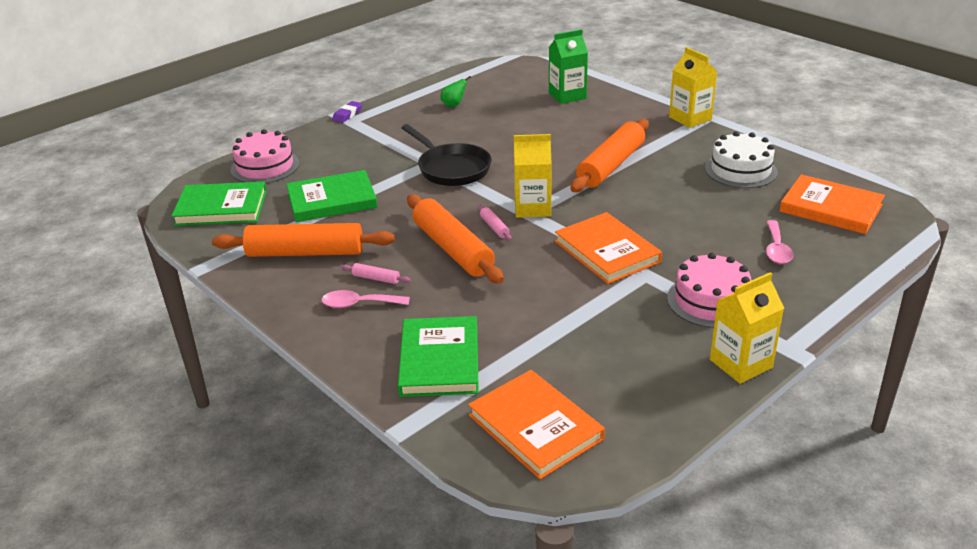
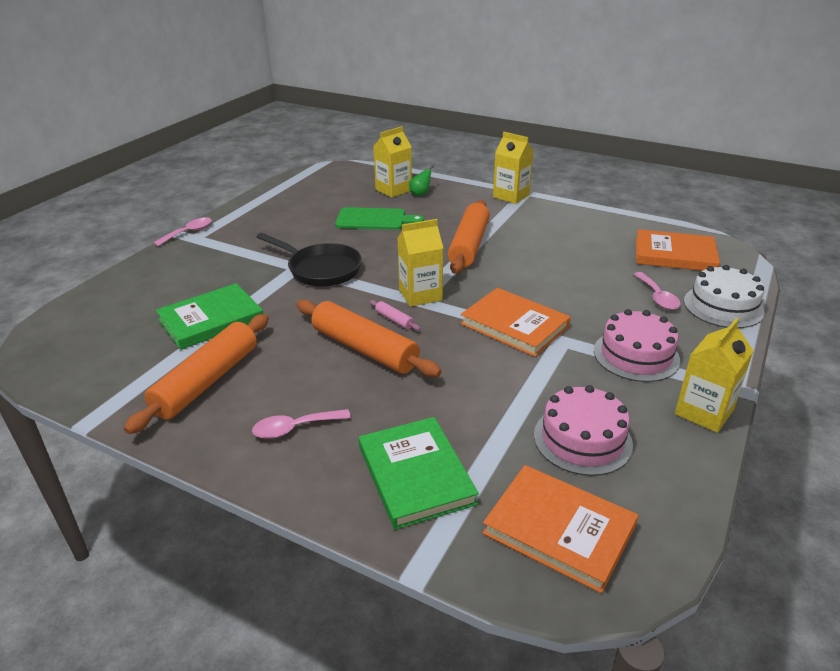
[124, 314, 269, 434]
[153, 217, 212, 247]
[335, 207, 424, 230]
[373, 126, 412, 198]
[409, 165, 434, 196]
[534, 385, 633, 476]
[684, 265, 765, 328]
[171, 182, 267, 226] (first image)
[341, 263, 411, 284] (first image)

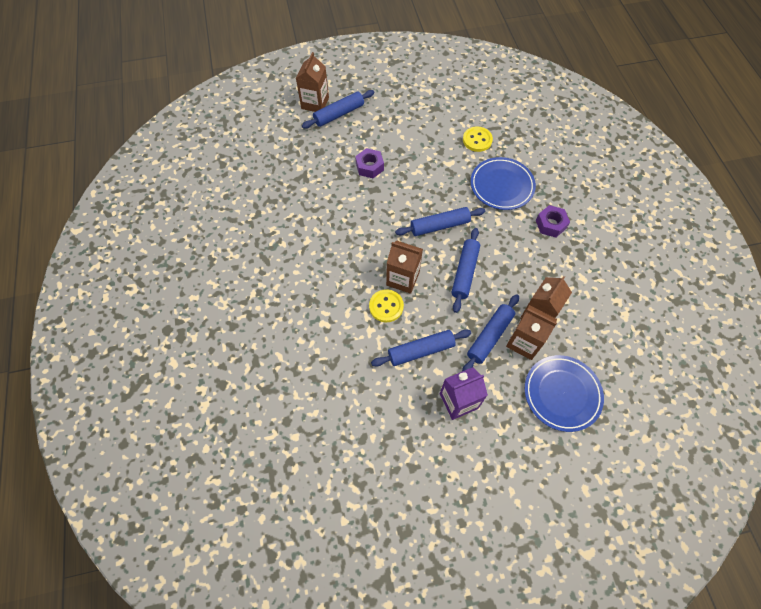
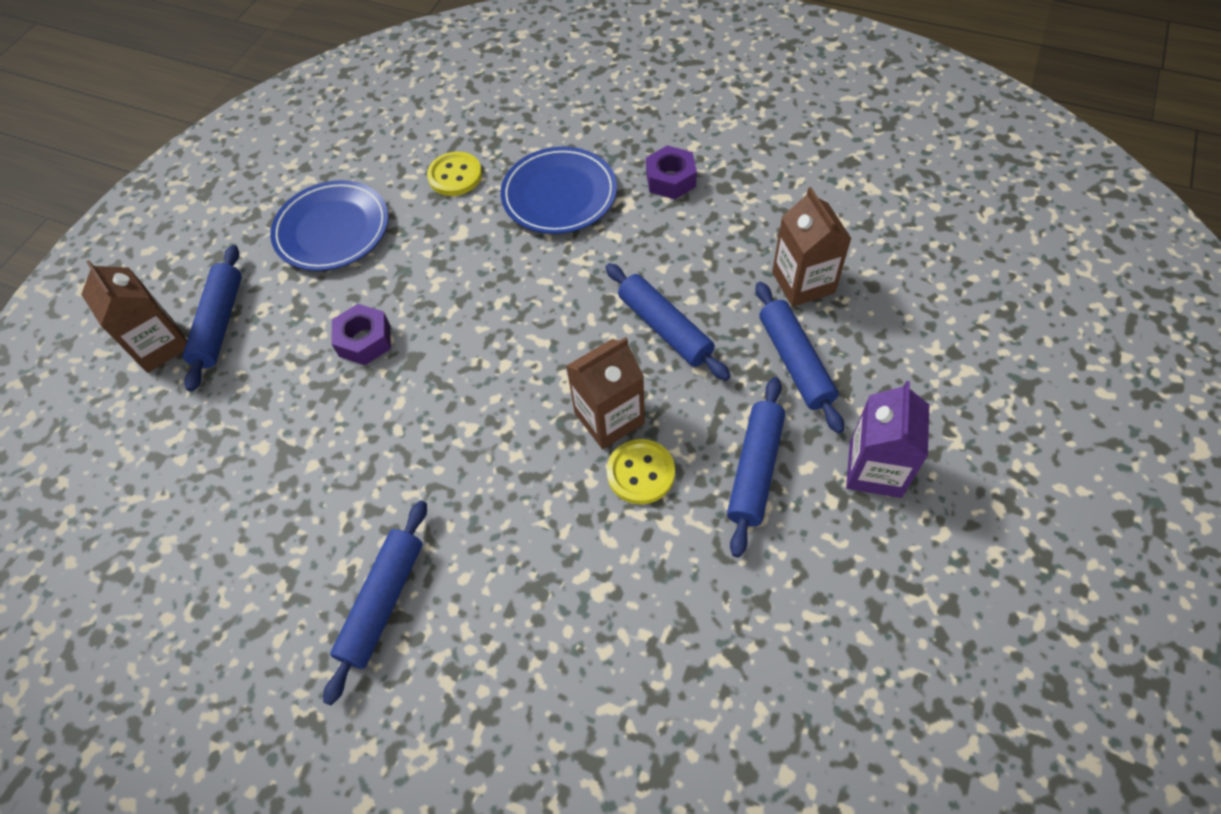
[270, 180, 389, 271]
[323, 500, 427, 705]
[506, 305, 557, 360] (first image)

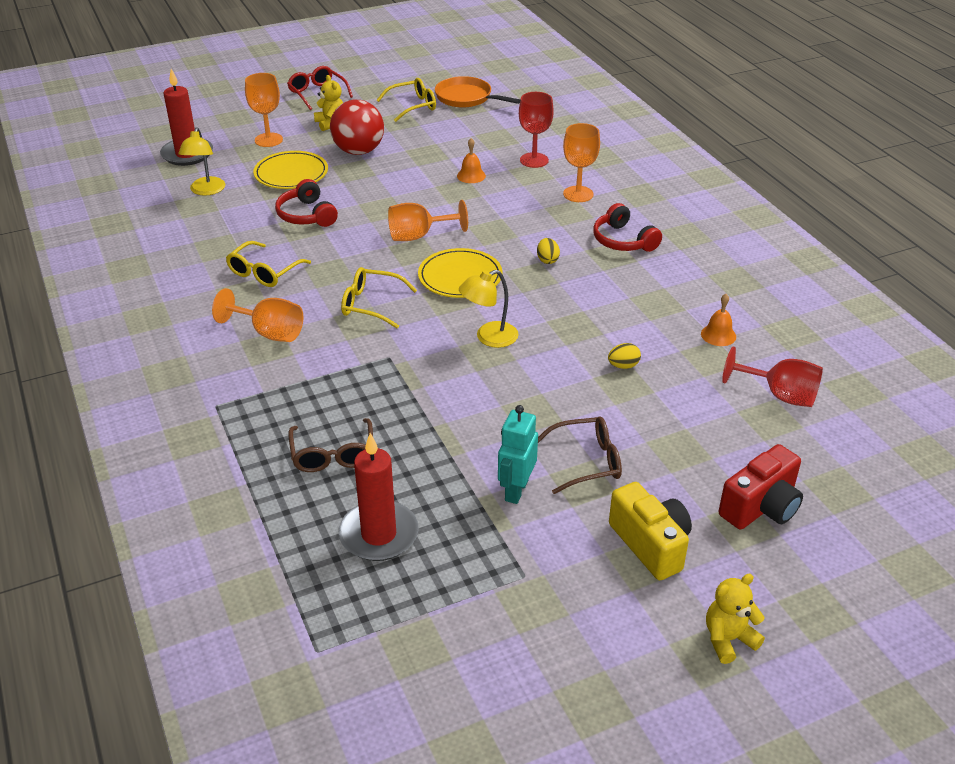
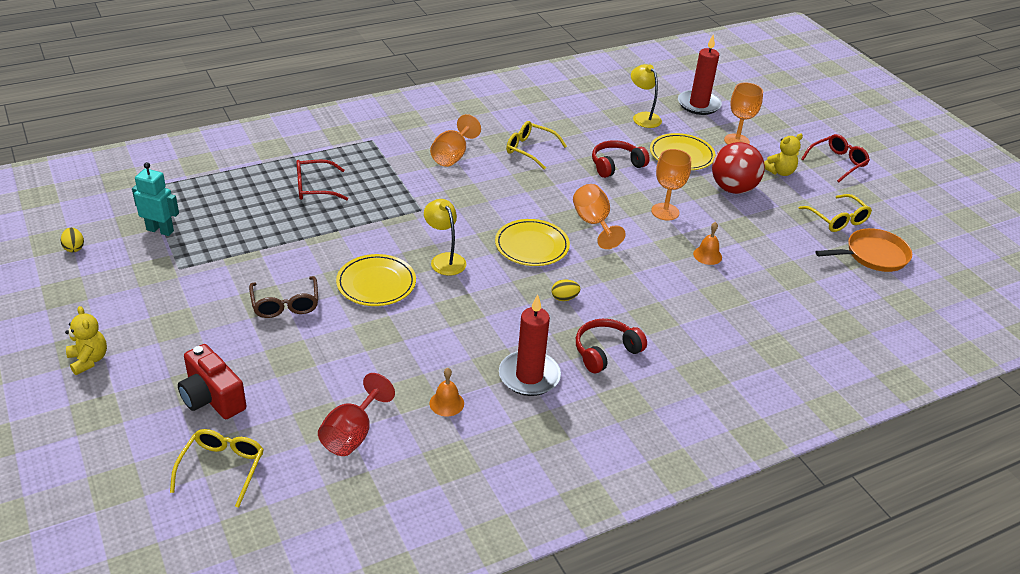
[60, 228, 84, 252]
[132, 162, 179, 236]
[170, 429, 264, 508]
[296, 160, 348, 200]
[336, 254, 416, 306]
[499, 294, 561, 396]
[631, 64, 662, 128]
[651, 149, 691, 220]
[815, 228, 912, 272]
[519, 92, 554, 168] (first image)
[609, 482, 692, 580] (first image)

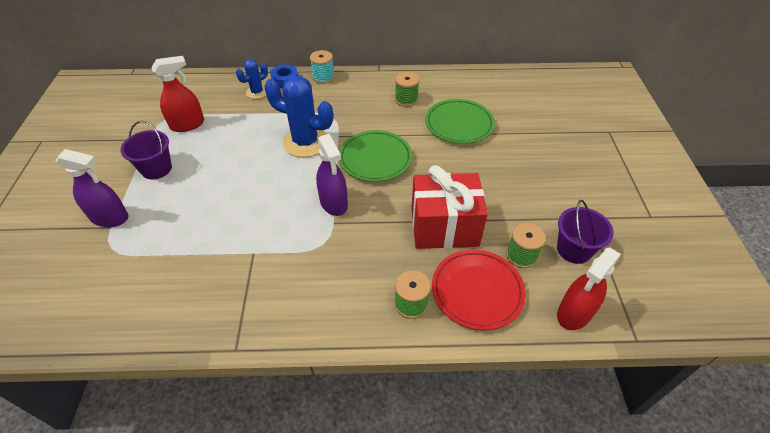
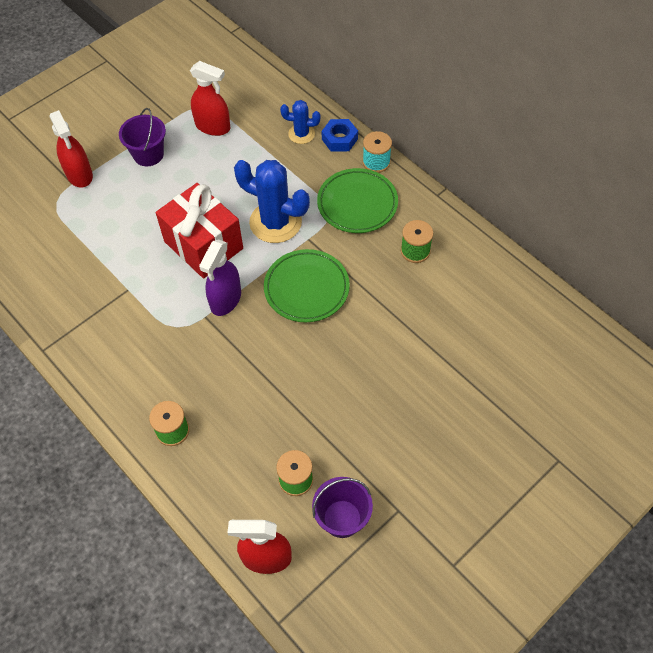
[49, 110, 93, 188]
[156, 183, 243, 278]
[234, 160, 310, 243]
[317, 168, 398, 233]
[432, 249, 526, 330] (first image)

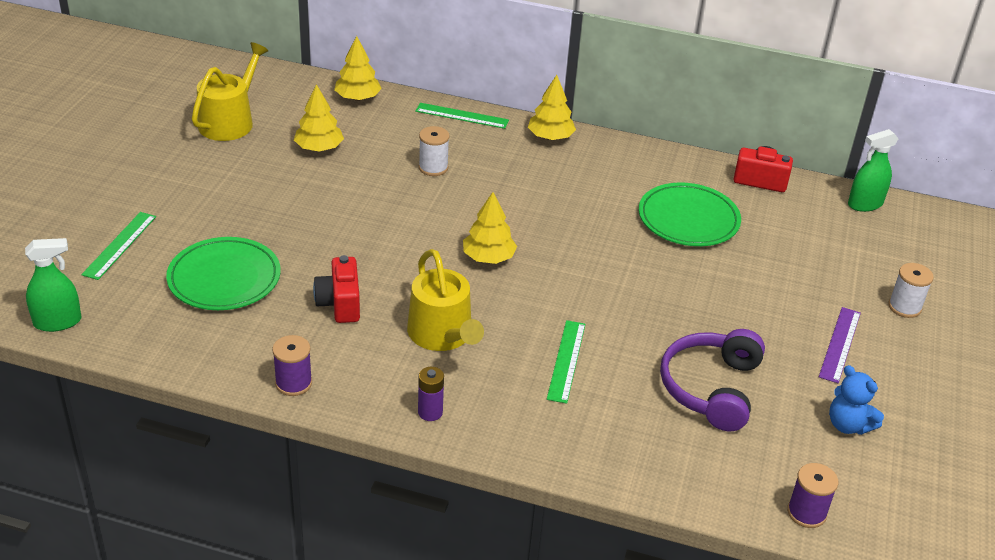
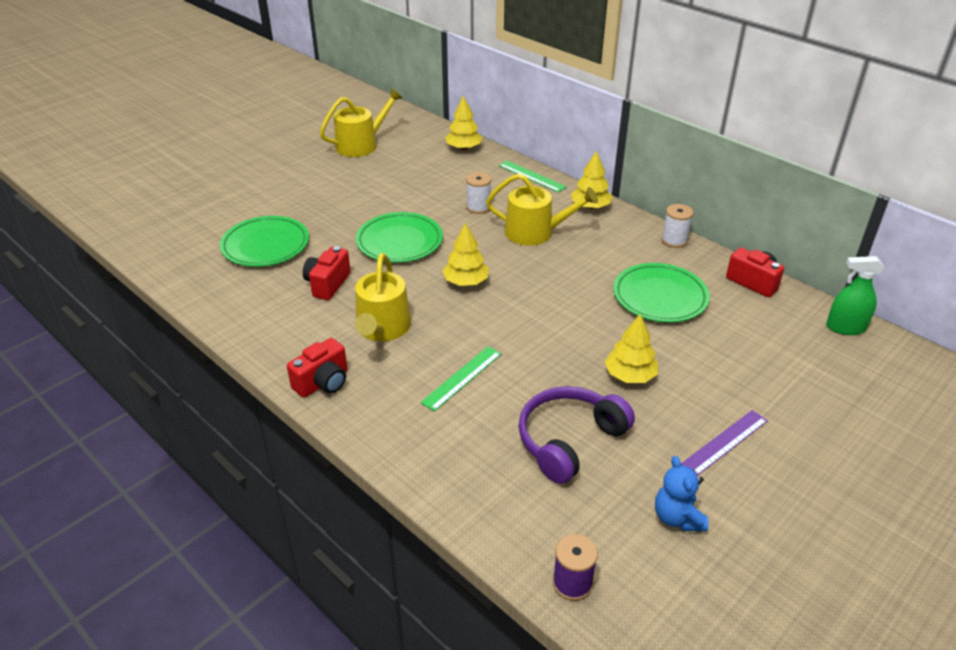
[287, 338, 347, 398]
[356, 212, 443, 263]
[486, 174, 598, 246]
[605, 314, 658, 383]
[662, 204, 693, 248]
[25, 238, 82, 332] (first image)
[81, 212, 156, 280] (first image)
[272, 335, 312, 396] (first image)

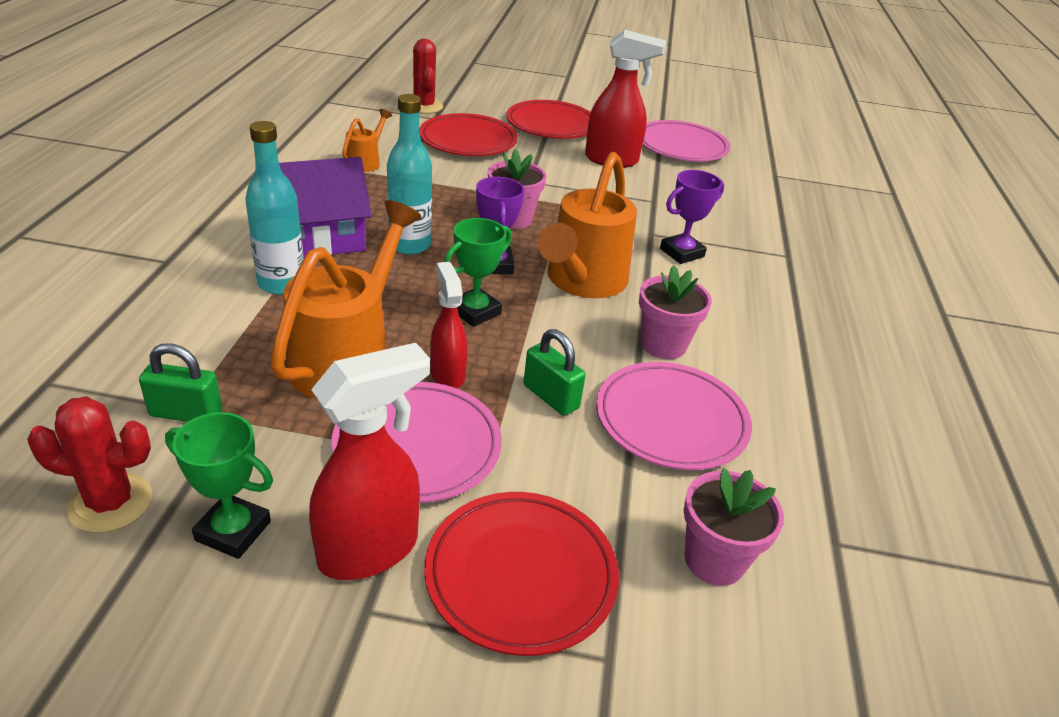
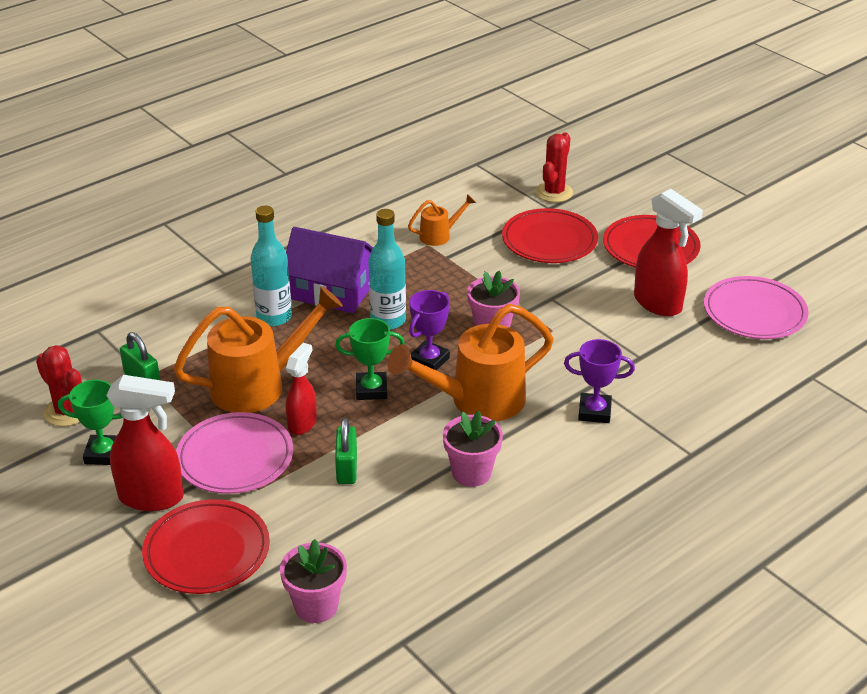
[58, 380, 123, 465]
[596, 362, 752, 470] (first image)

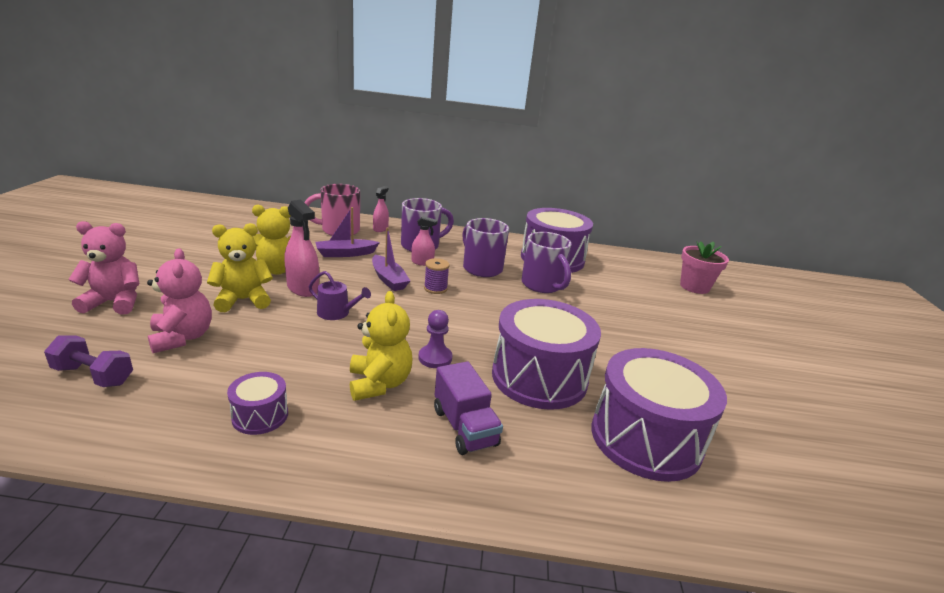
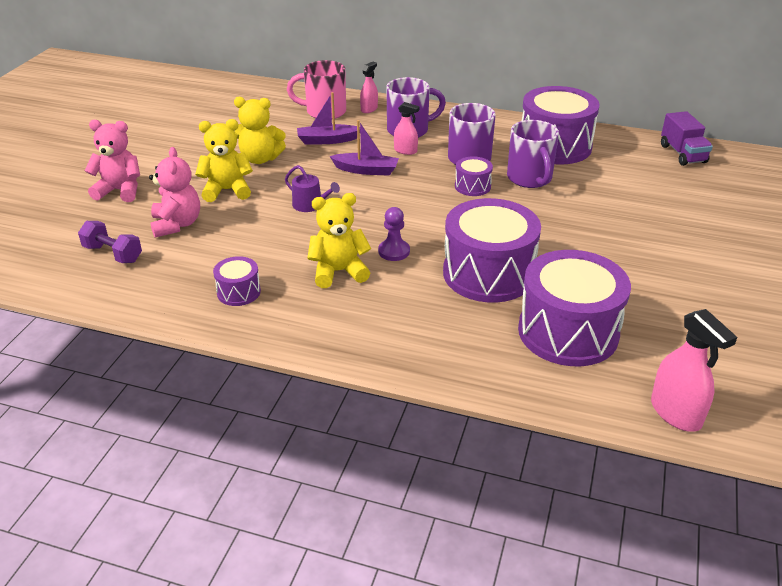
[307, 193, 371, 288]
[330, 120, 399, 176]
[455, 156, 493, 196]
[651, 309, 737, 432]
[661, 111, 713, 166]
[424, 258, 450, 294] (first image)
[680, 241, 729, 294] (first image)

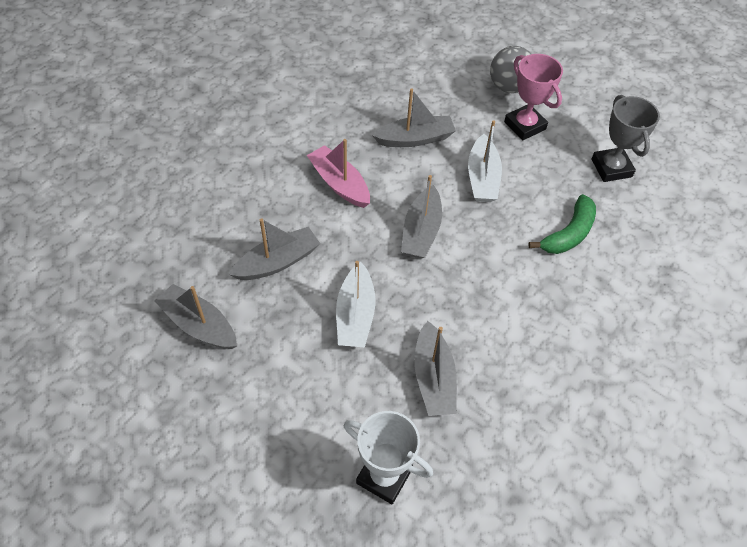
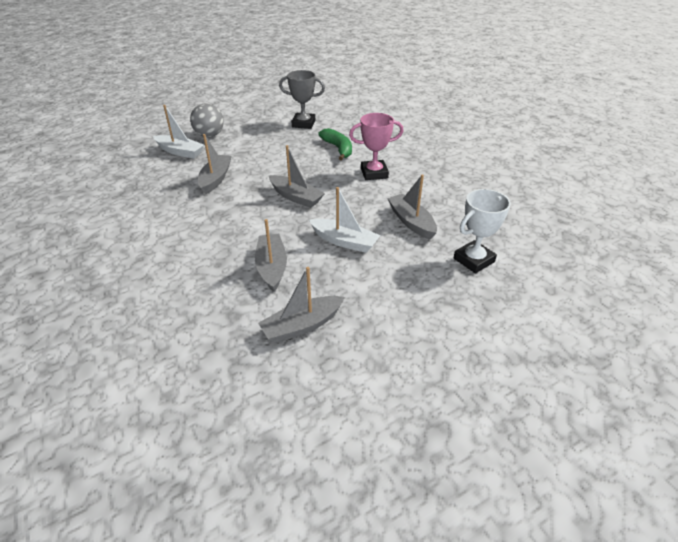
[153, 105, 204, 159]
[349, 113, 403, 180]
[387, 174, 437, 240]
[307, 139, 370, 208] (first image)

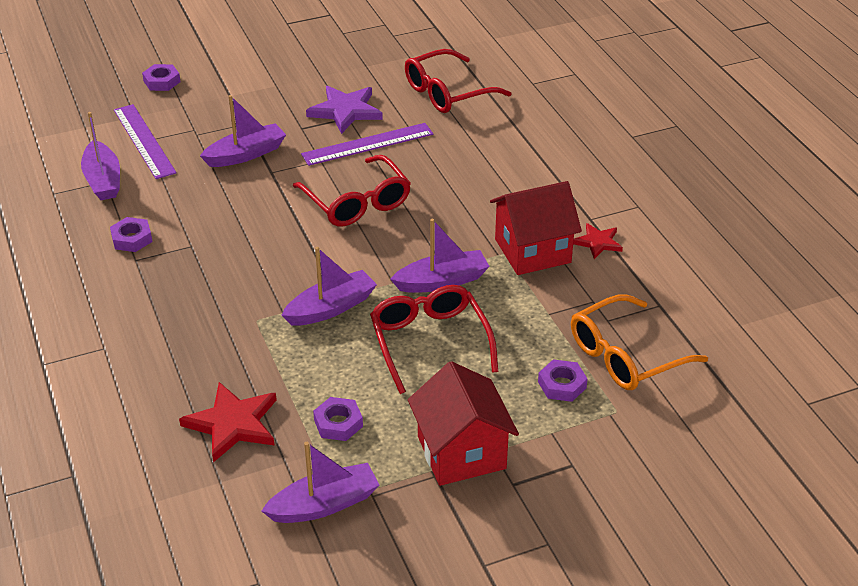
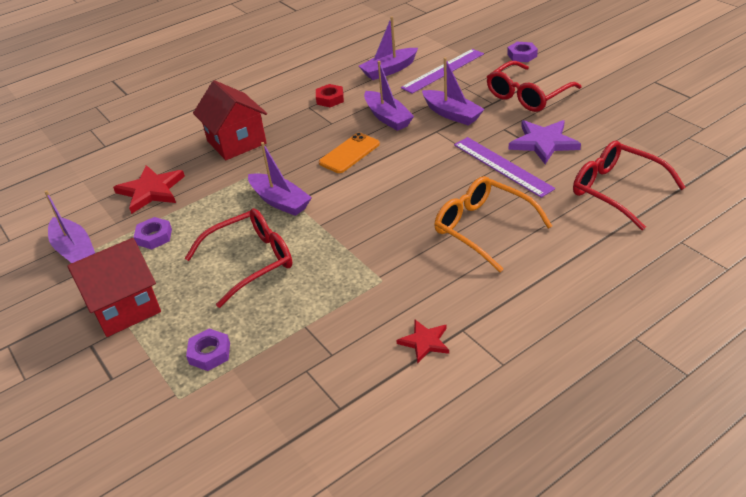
[193, 80, 267, 160]
[316, 84, 344, 107]
[319, 133, 380, 173]
[364, 61, 414, 131]
[434, 176, 552, 272]
[487, 61, 581, 112]

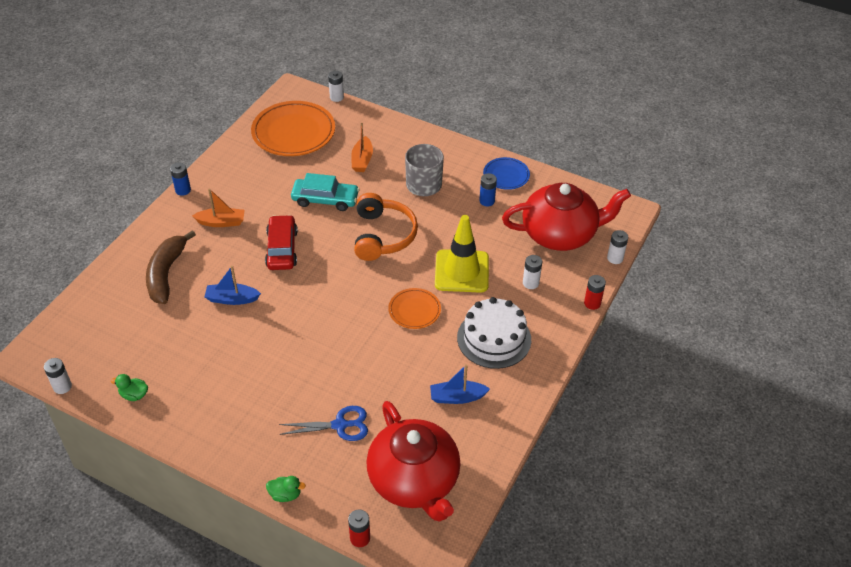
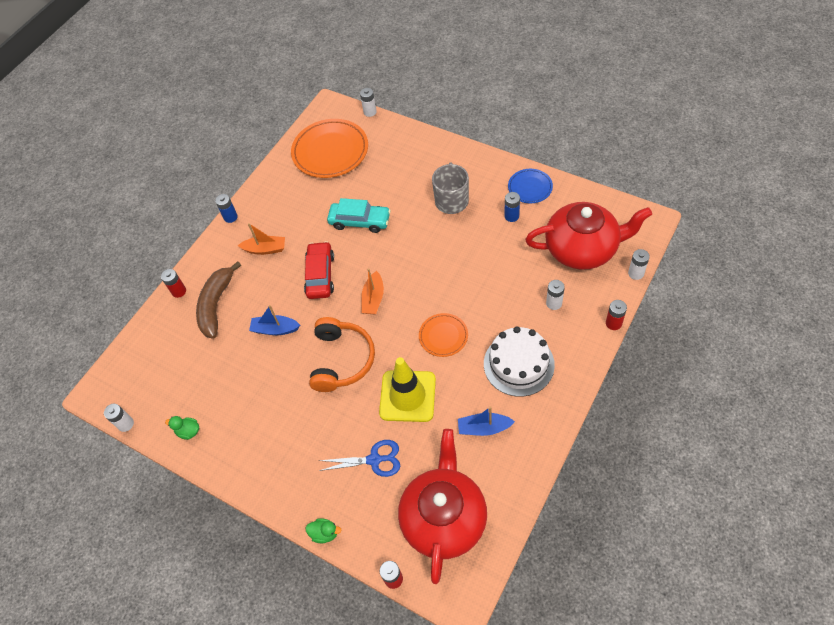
[161, 269, 186, 298]
[309, 317, 375, 392]
[361, 268, 384, 314]
[379, 357, 436, 422]
[398, 429, 487, 584]

